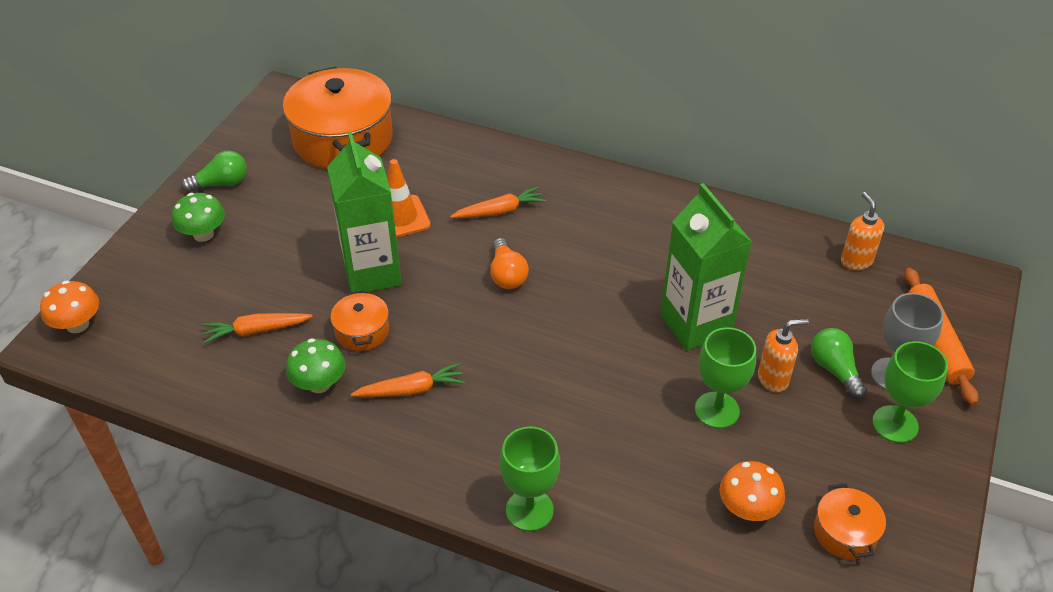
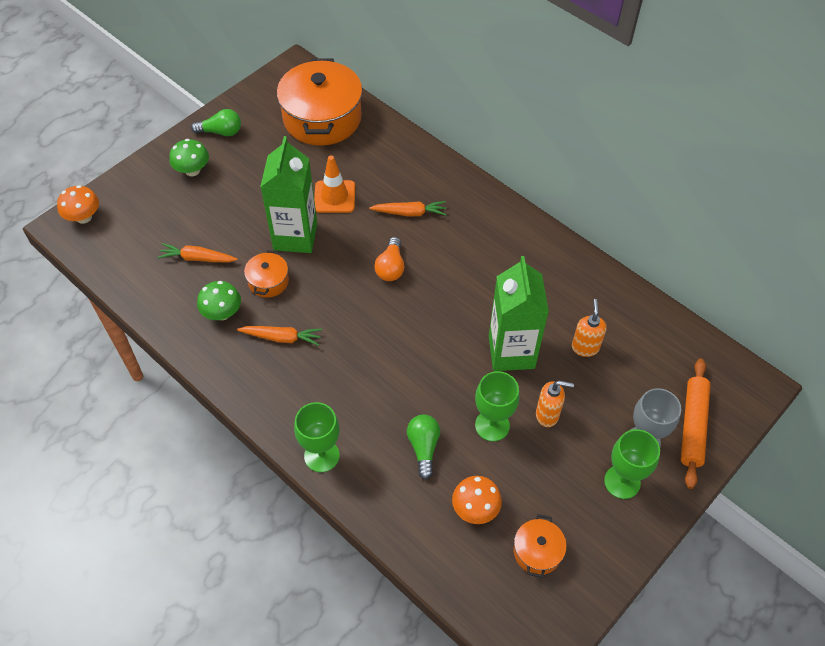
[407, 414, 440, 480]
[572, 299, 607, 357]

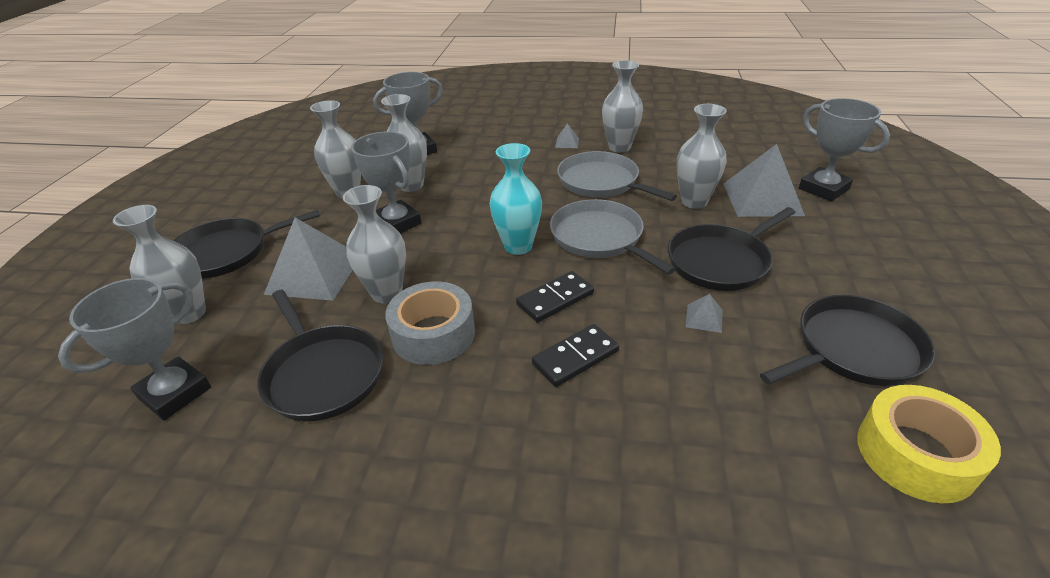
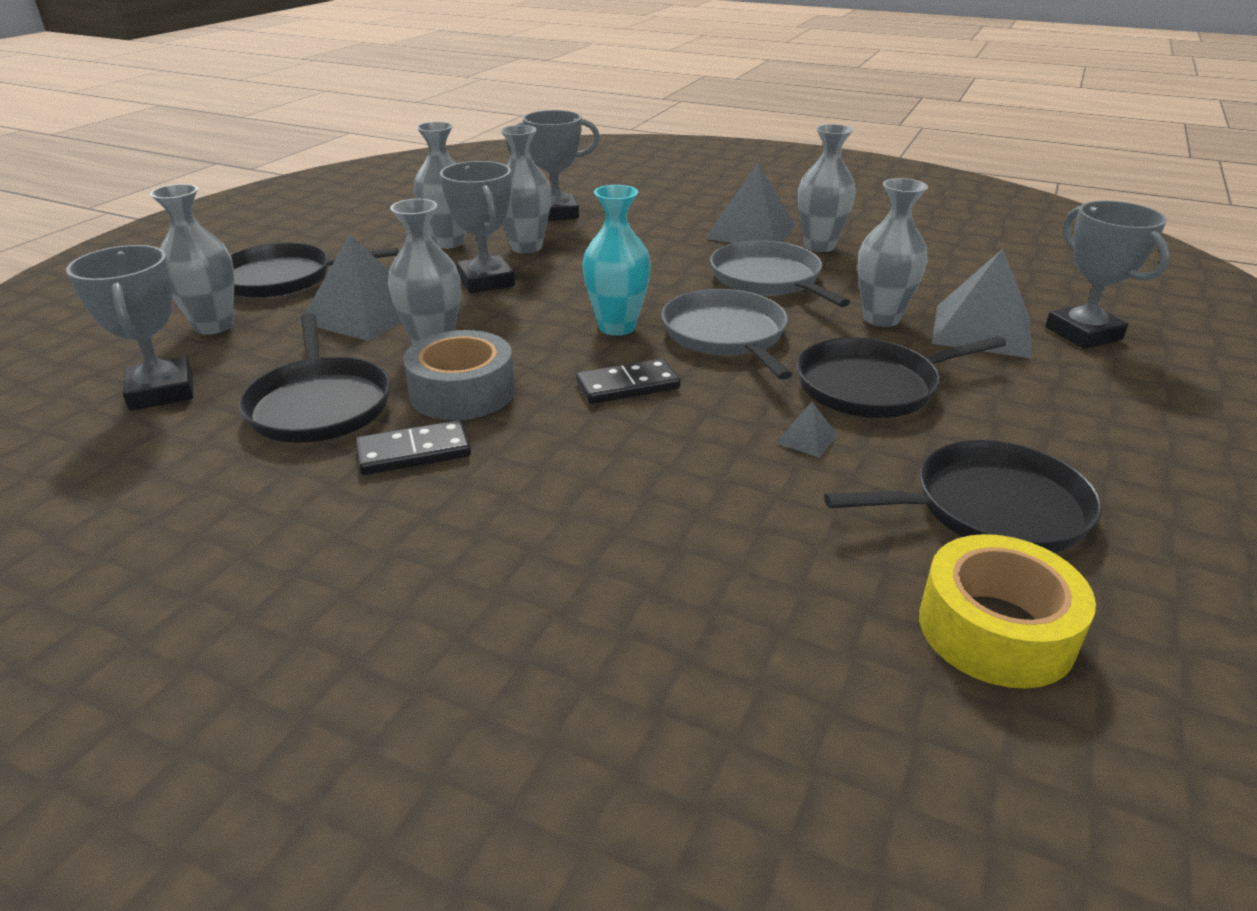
[66, 245, 193, 411]
[356, 420, 471, 475]
[705, 163, 797, 243]

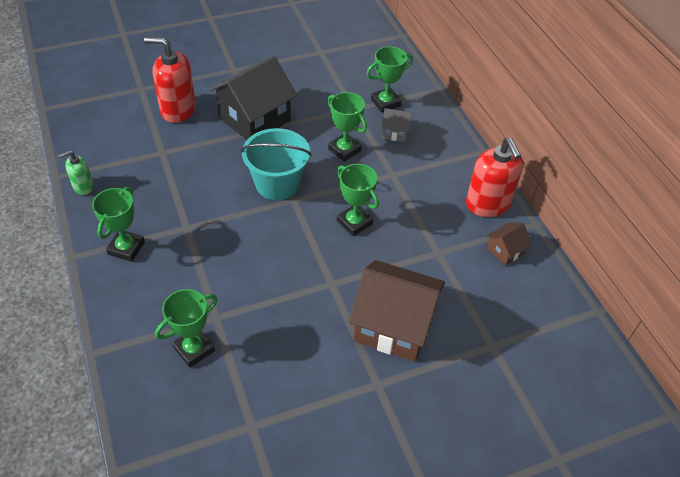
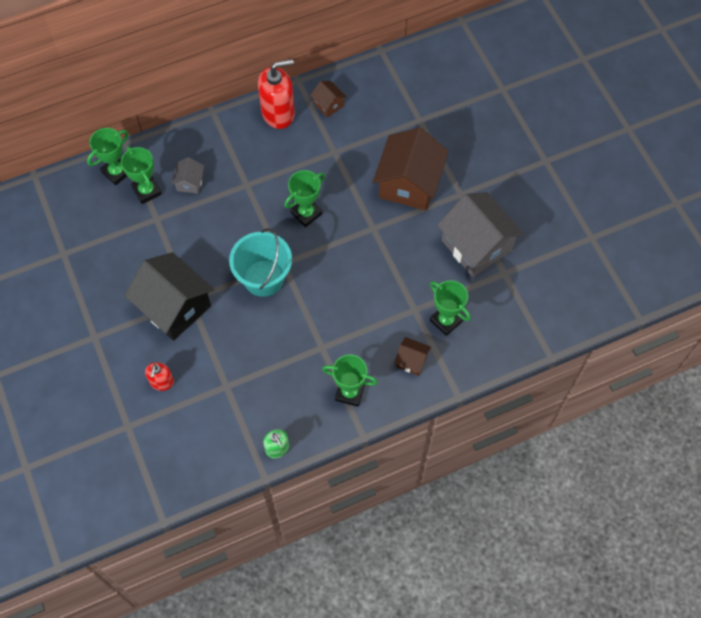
[87, 128, 128, 185]
[145, 362, 174, 391]
[394, 337, 431, 376]
[437, 192, 524, 277]

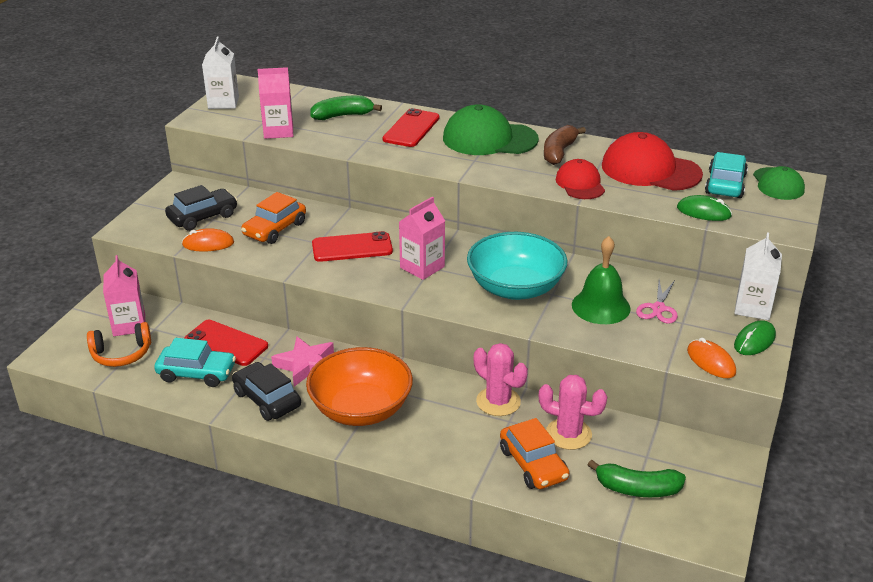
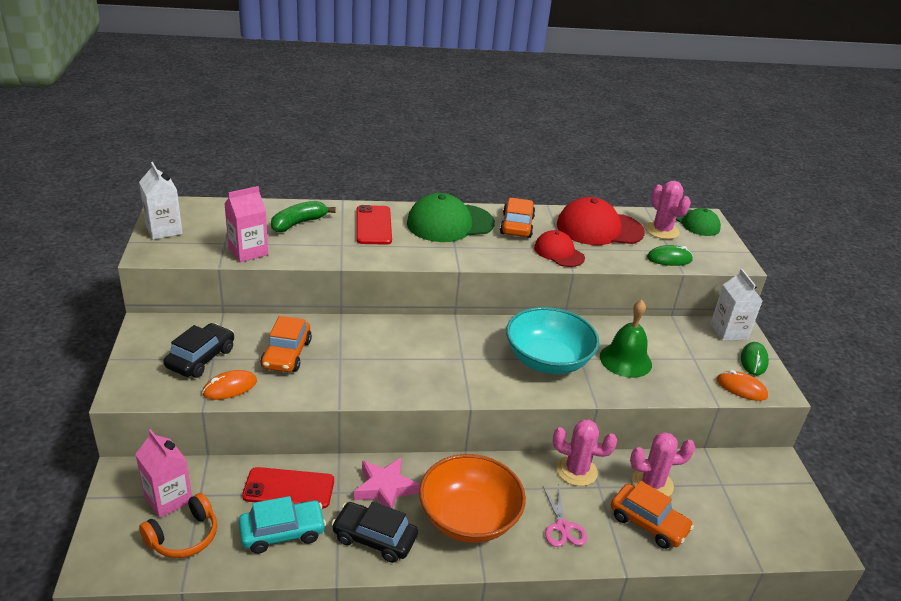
[500, 198, 535, 238]
[543, 486, 587, 547]
[645, 181, 691, 239]
[312, 231, 393, 262] (first image)
[399, 196, 445, 280] (first image)
[588, 460, 686, 497] (first image)

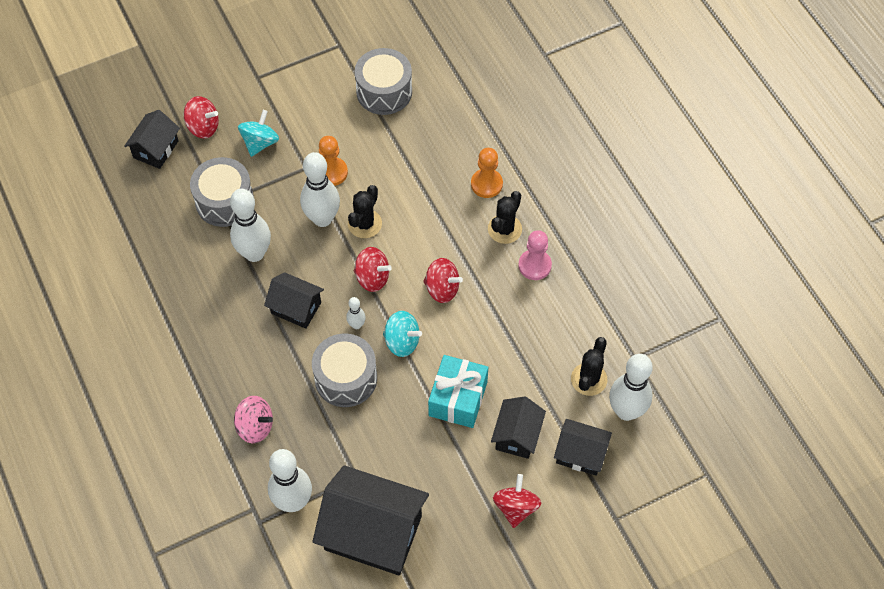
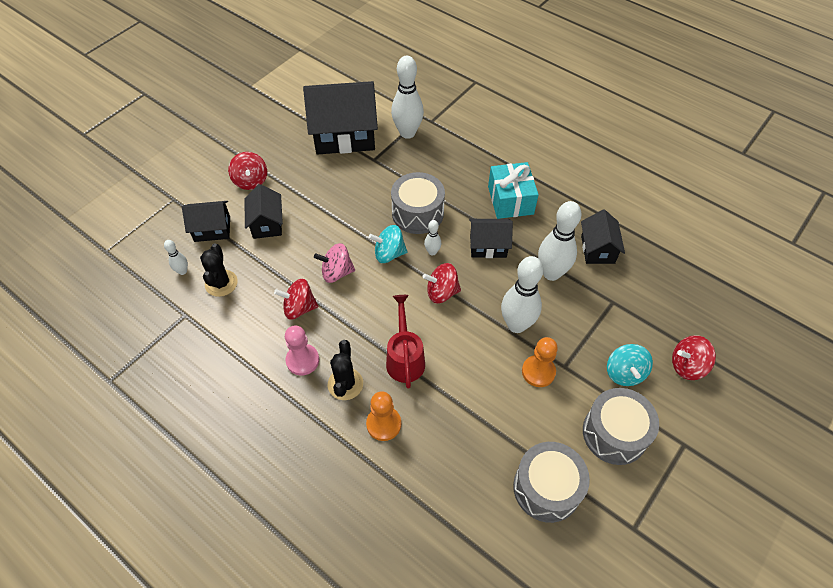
[164, 240, 188, 275]
[274, 279, 318, 320]
[314, 243, 355, 283]
[386, 295, 425, 389]
[488, 162, 539, 219]
[581, 209, 625, 264]
[583, 388, 659, 465]
[348, 185, 382, 238] (first image)

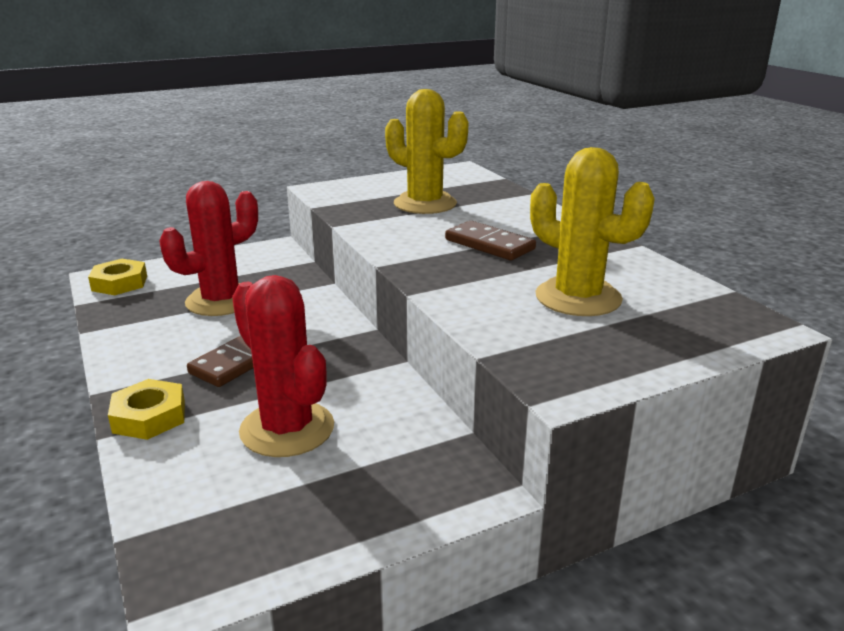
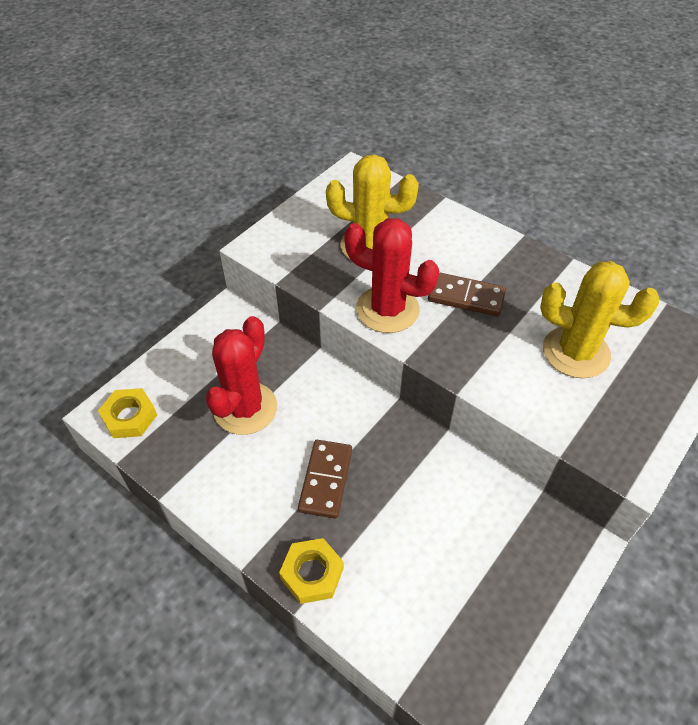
[344, 218, 439, 333]

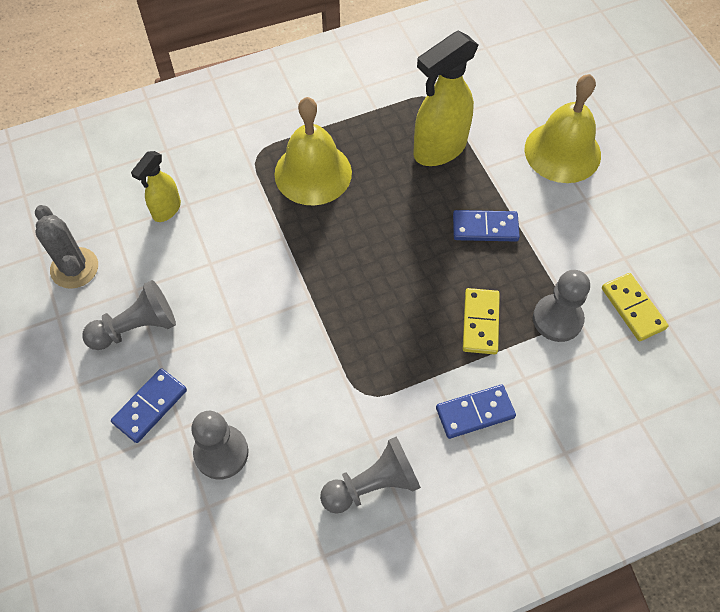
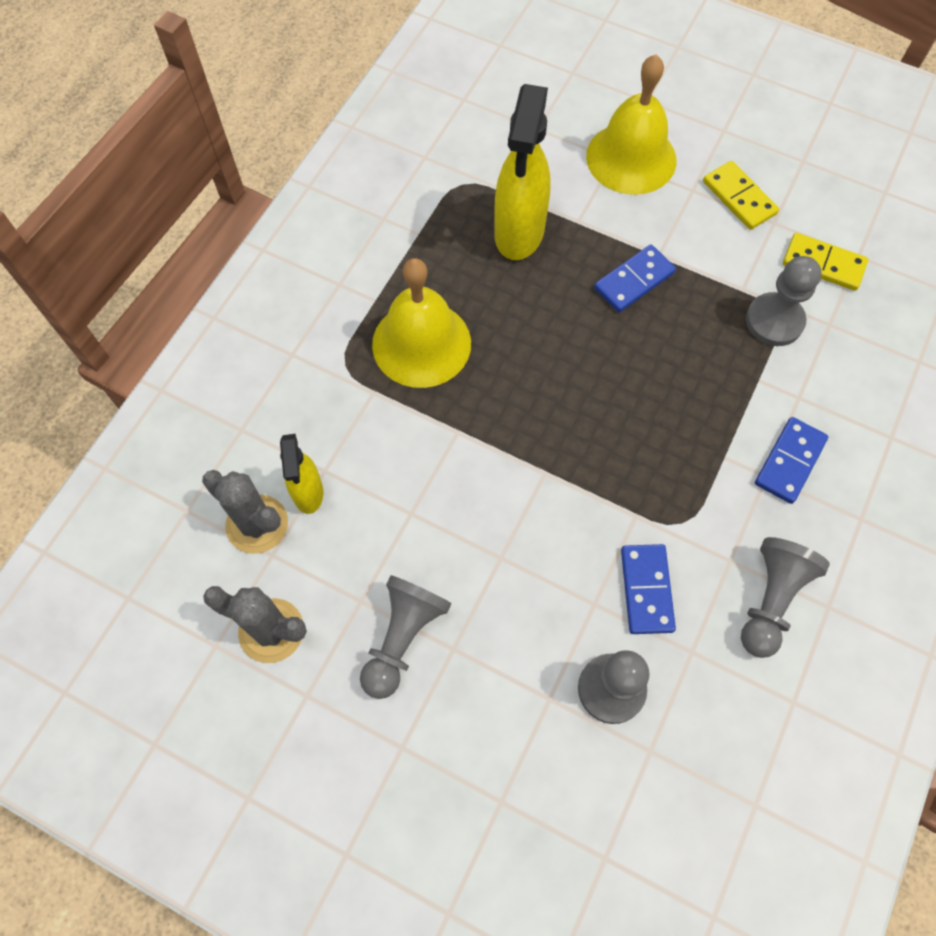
[202, 470, 288, 554]
[621, 544, 676, 634]
[703, 161, 779, 230]

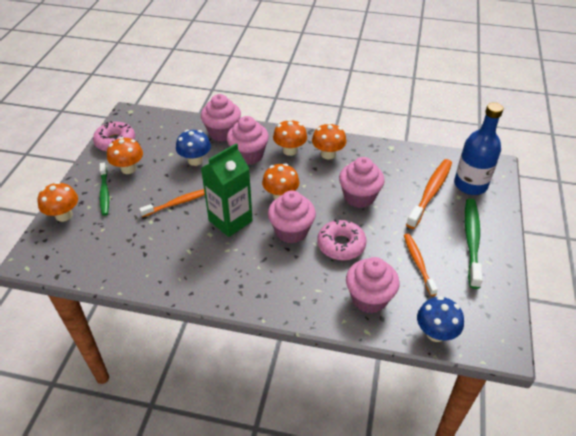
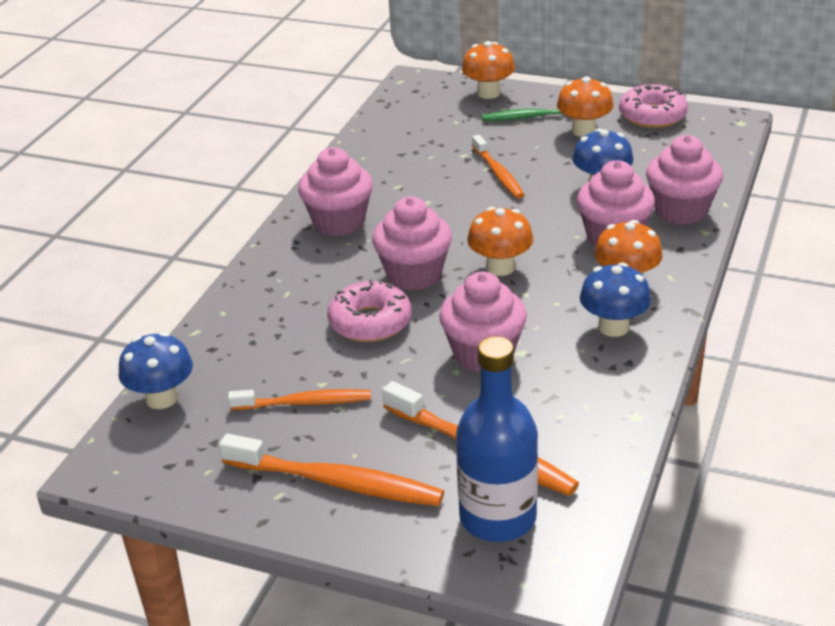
[219, 434, 444, 506]
[298, 147, 373, 236]
[580, 262, 651, 337]
[201, 143, 253, 237] (first image)

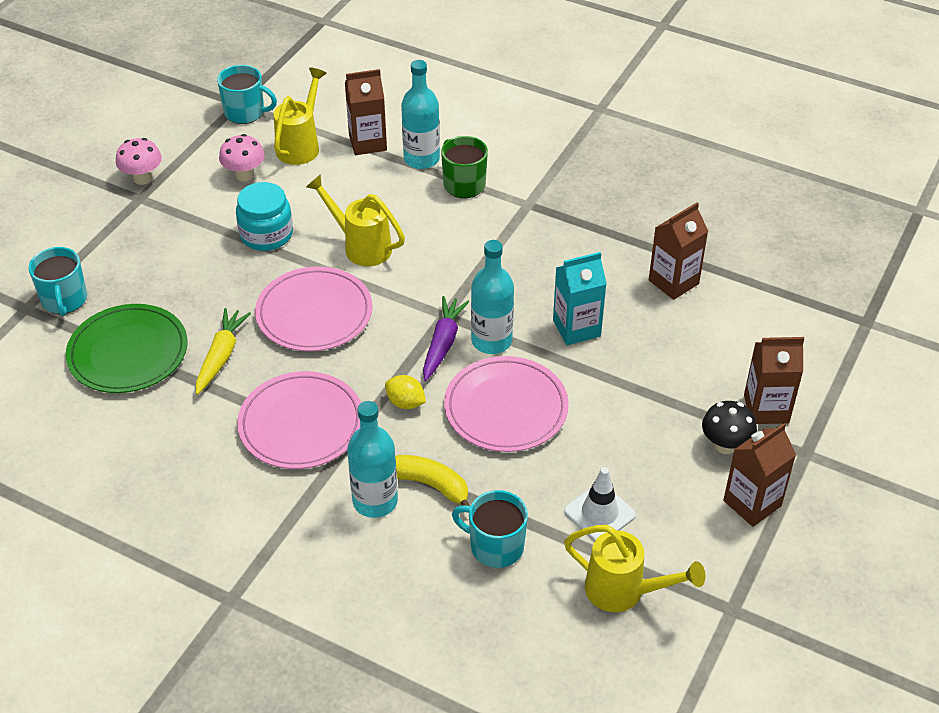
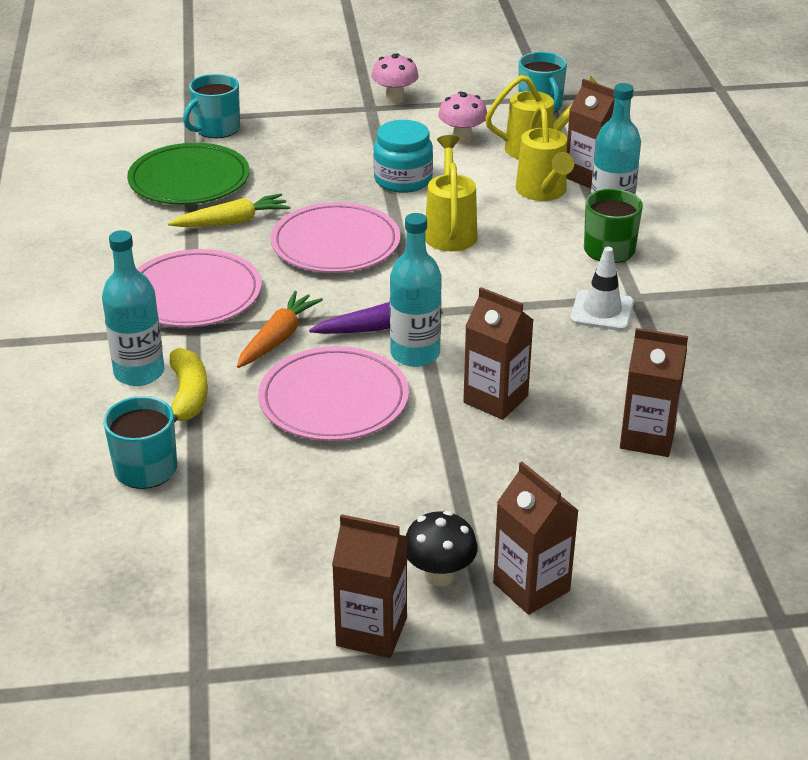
[237, 291, 323, 368]
[463, 287, 533, 420]
[516, 105, 574, 201]
[570, 247, 634, 331]

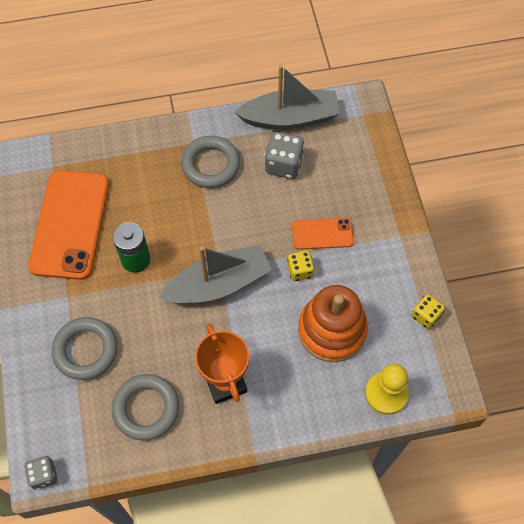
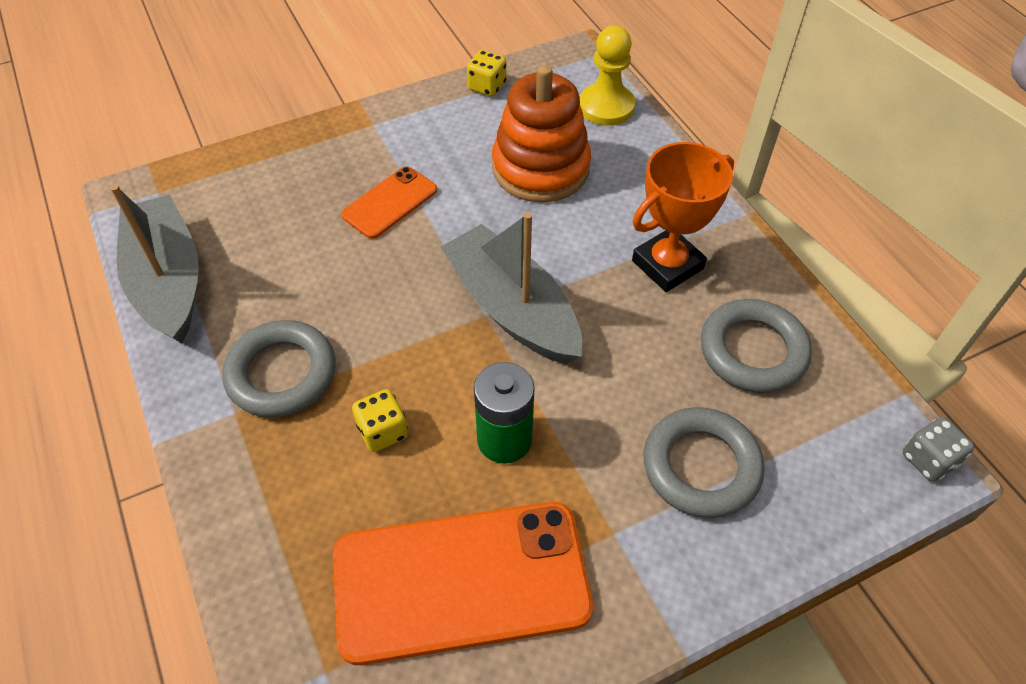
[341, 166, 437, 239]
[352, 389, 408, 452]
[264, 132, 304, 179] (first image)

